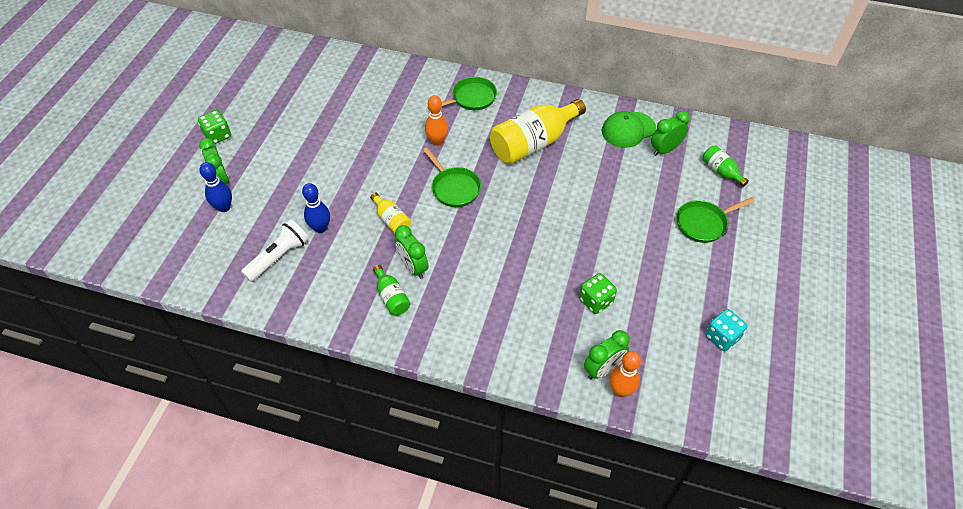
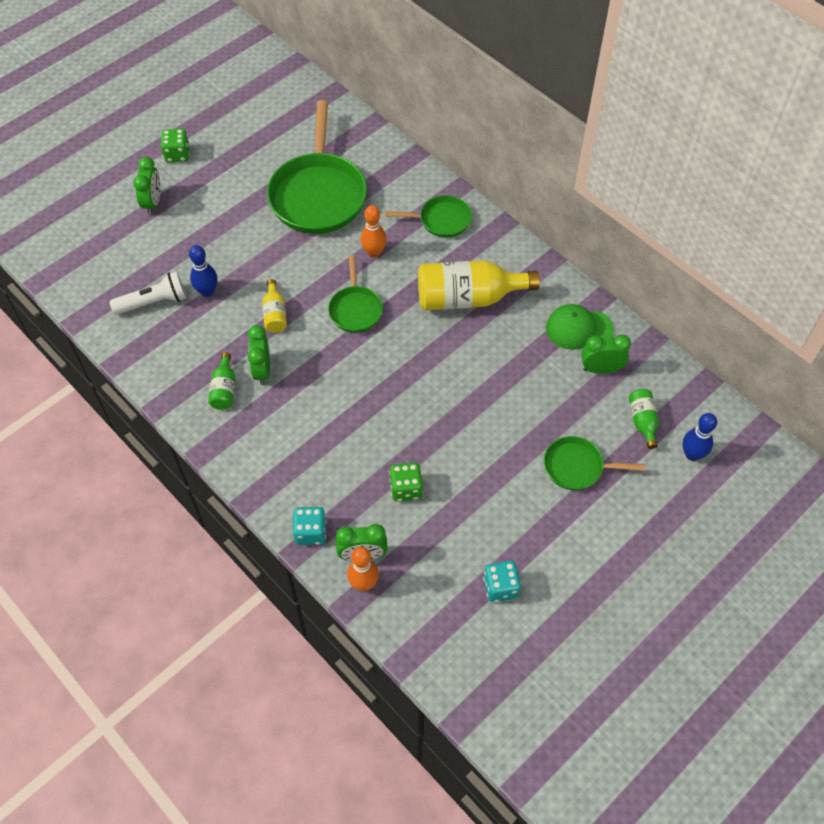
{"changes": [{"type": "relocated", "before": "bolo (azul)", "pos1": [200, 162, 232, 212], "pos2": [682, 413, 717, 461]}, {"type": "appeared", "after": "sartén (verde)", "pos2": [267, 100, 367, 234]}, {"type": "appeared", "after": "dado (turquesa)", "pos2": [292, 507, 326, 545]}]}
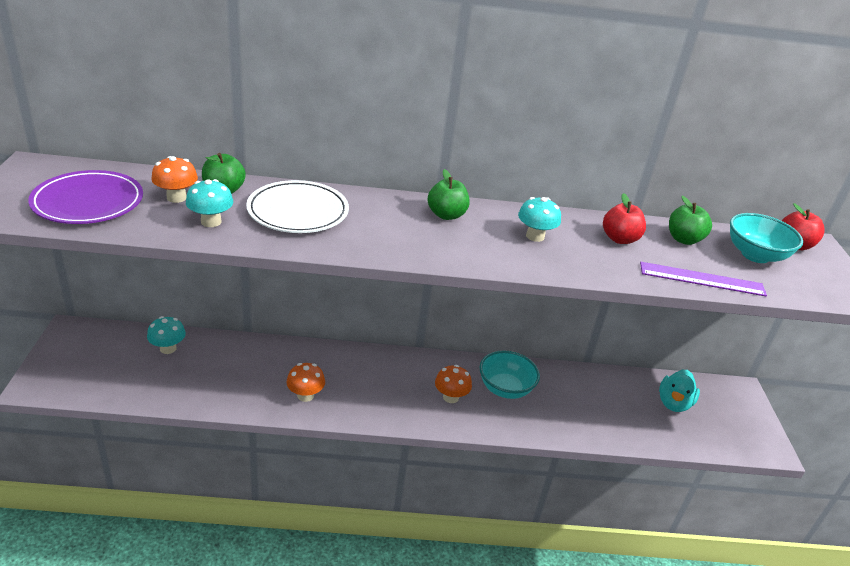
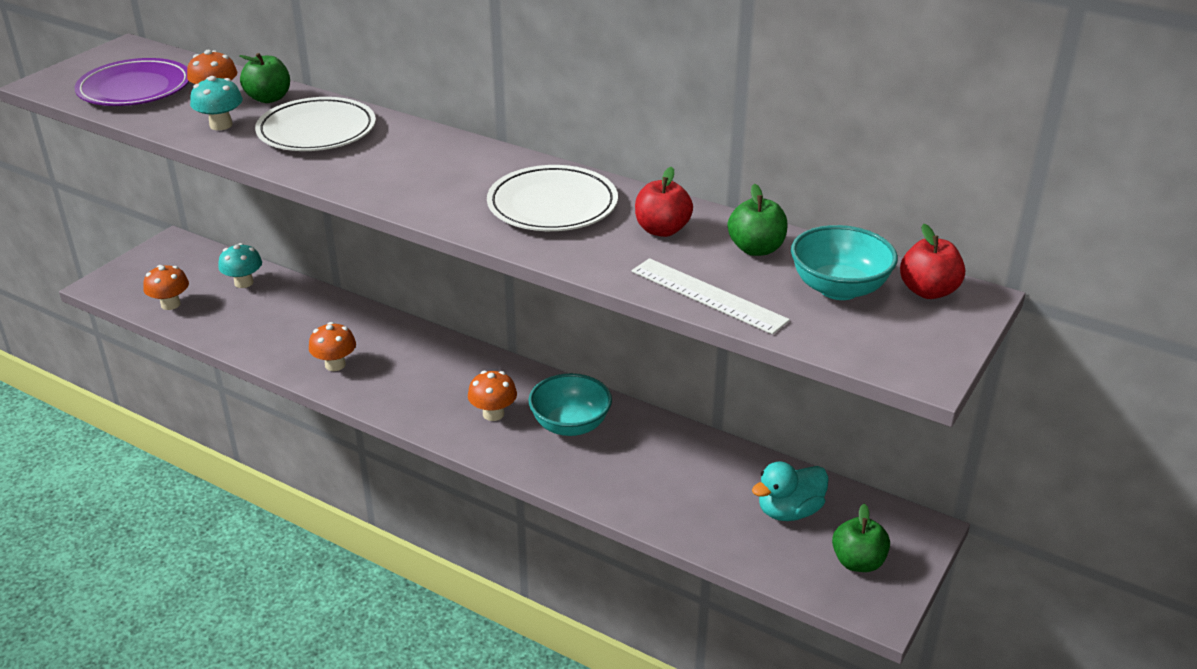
{"changes": [{"type": "relocated", "before": "manzana (verde)", "pos1": [428, 169, 470, 220], "pos2": [832, 504, 890, 572]}, {"type": "exchanged", "before": "seta (turquesa)", "after": "plato (blanco)", "pos1": [518, 197, 561, 242], "pos2": [487, 165, 618, 231]}, {"type": "colour", "before": "regla (morado)", "after": "regla (blanco)", "pos1": [640, 262, 767, 296], "pos2": [631, 258, 790, 335]}, {"type": "appeared", "after": "seta (naranja)", "pos2": [144, 265, 189, 310]}]}
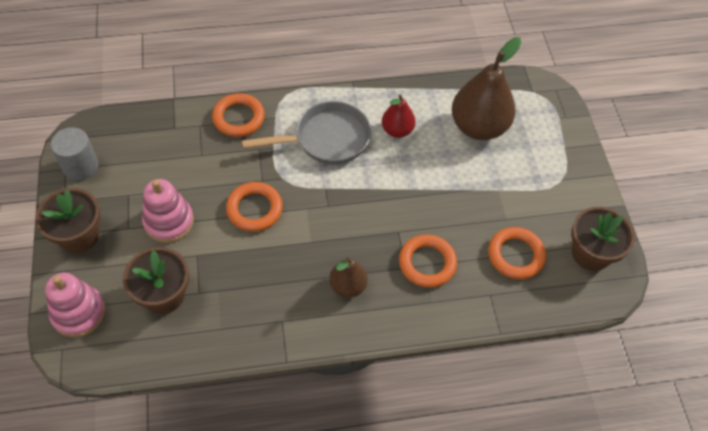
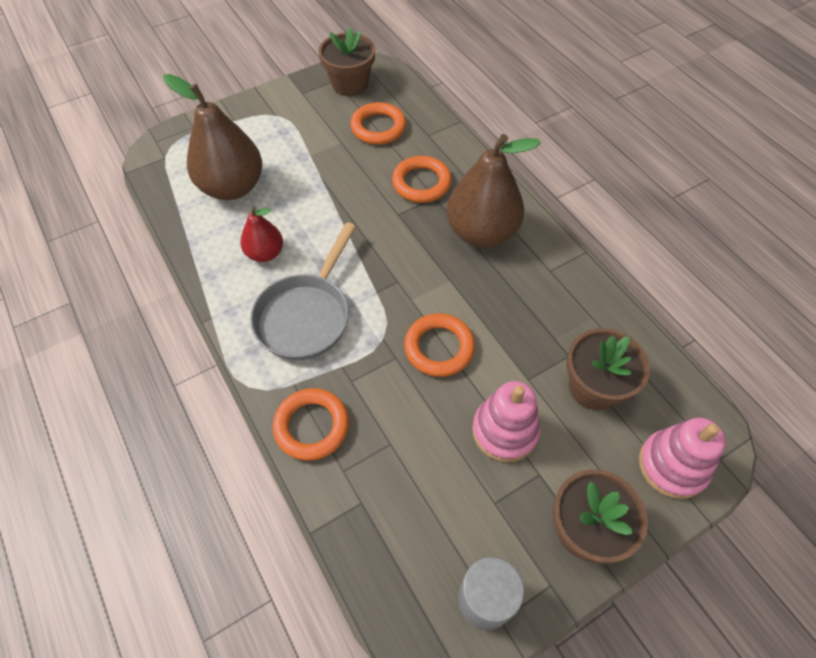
{"changes": [{"type": "spun", "before": "sartén (gris)", "pos1": [242, 101, 371, 165], "pos2": [250, 222, 356, 360], "turn": -120}, {"type": "size", "before": "pera (marrón)", "pos1": [329, 257, 368, 298], "pos2": [447, 134, 541, 248], "scale": 1.85}]}
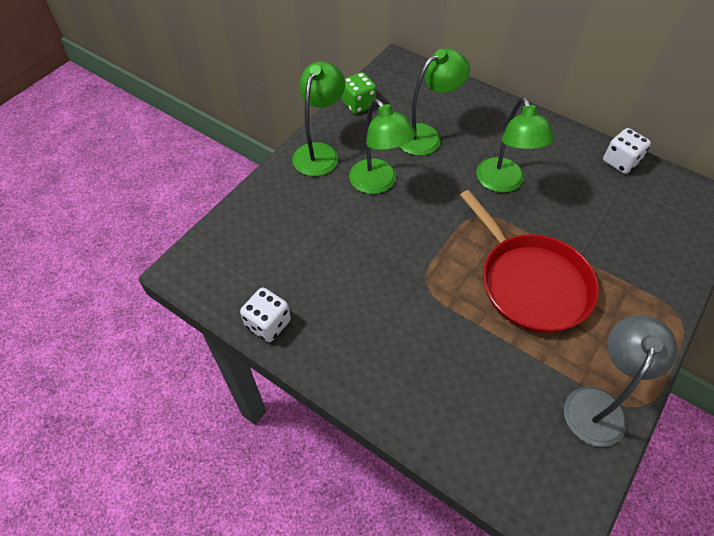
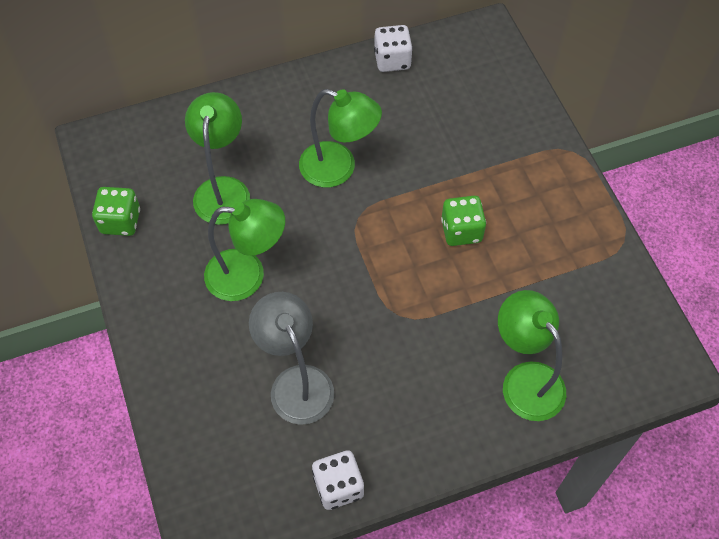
{"changes": [{"type": "relocated", "before": "lámpara (verde)", "pos1": [292, 61, 345, 176], "pos2": [498, 290, 566, 421]}, {"type": "exchanged", "before": "sartén (rojo)", "after": "dado (verde)", "pos1": [460, 190, 599, 333], "pos2": [441, 196, 486, 246]}, {"type": "relocated", "before": "lámpara (gris)", "pos1": [564, 315, 678, 447], "pos2": [249, 292, 334, 425]}]}
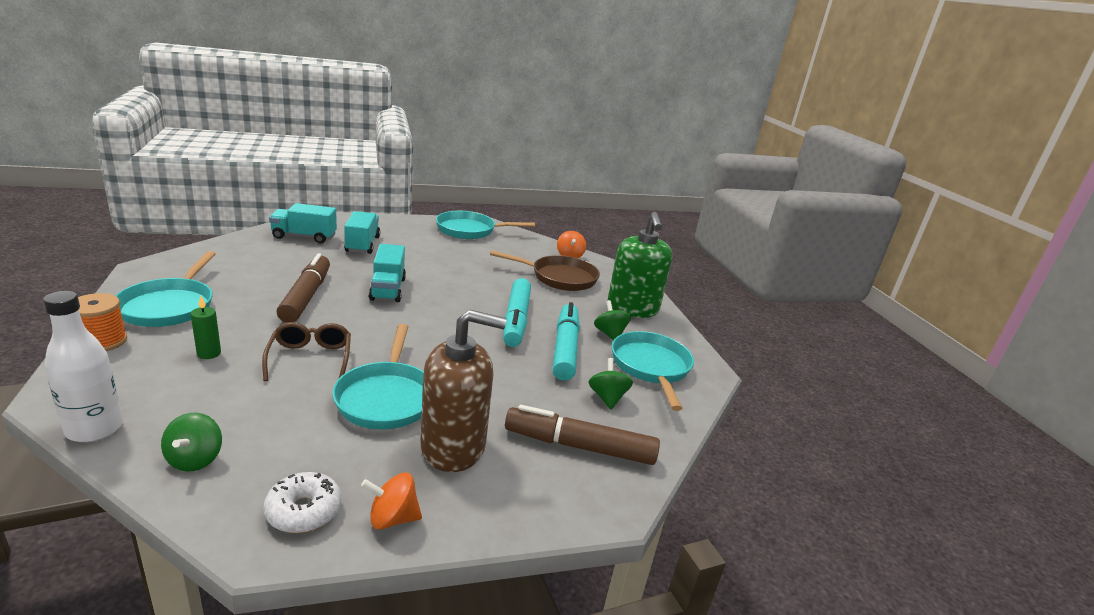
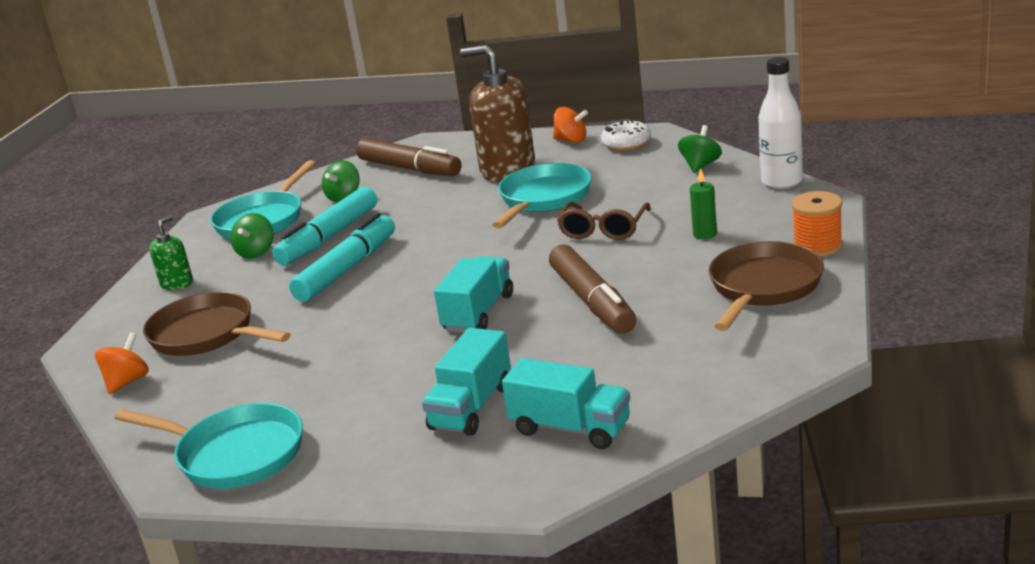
{"changes": [{"type": "size", "before": "dispensador de jabón (verde)", "pos1": [607, 212, 672, 318], "pos2": [149, 216, 193, 290], "scale": 0.48}, {"type": "colour", "before": "sartén (turquesa)", "after": "sartén (marrón)", "pos1": [116, 251, 216, 327], "pos2": [709, 241, 824, 331]}, {"type": "spun", "before": "rotulador (marrón)", "pos1": [277, 253, 330, 323], "pos2": [549, 244, 636, 334], "turn": -45}]}
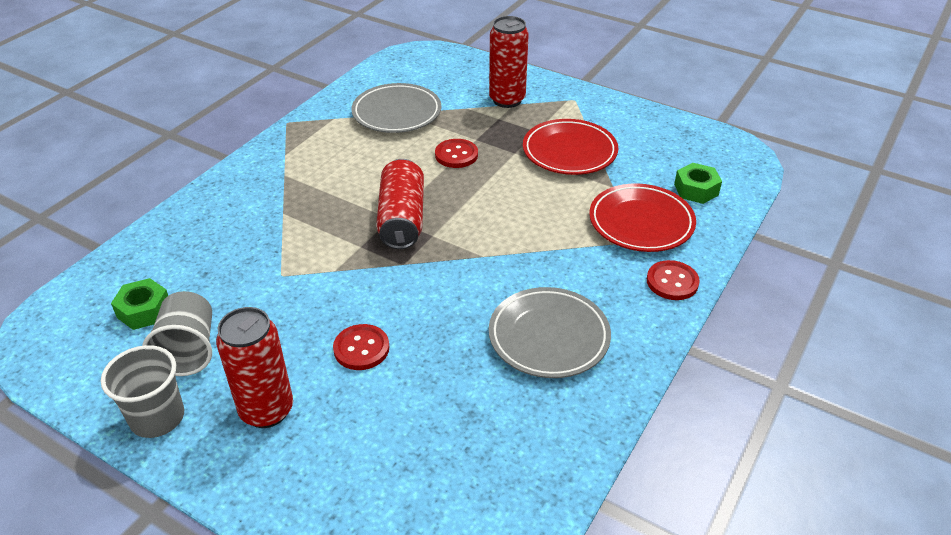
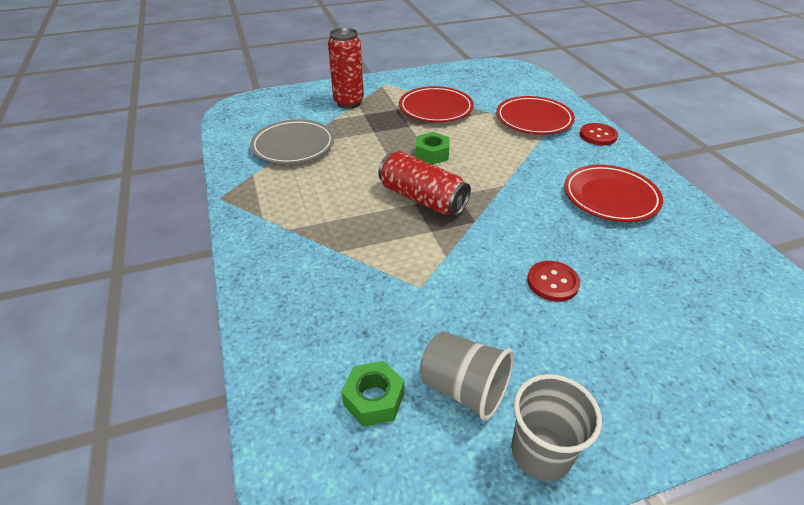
{"changes": [{"type": "missing", "before": "botón (rojo)", "pos1": [435, 139, 478, 168]}, {"type": "relocated", "before": "tuerca (verde)", "pos1": [674, 163, 722, 204], "pos2": [416, 132, 449, 165]}, {"type": "colour", "before": "plato (gris)", "after": "plato (rojo)", "pos1": [489, 287, 611, 378], "pos2": [564, 165, 663, 222]}, {"type": "missing", "before": "lata (rojo)", "pos1": [216, 307, 293, 428]}]}
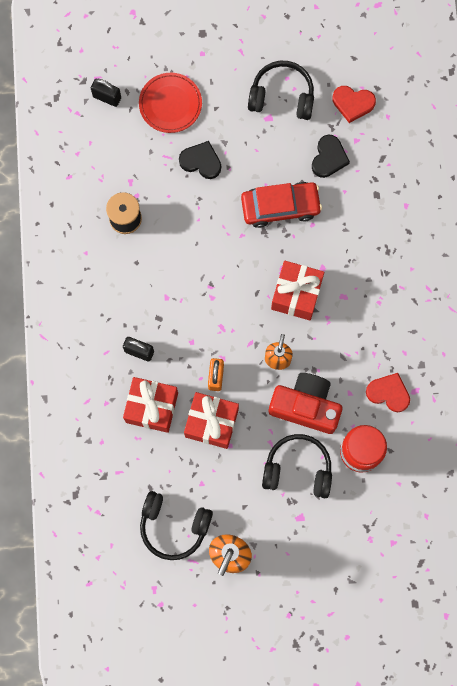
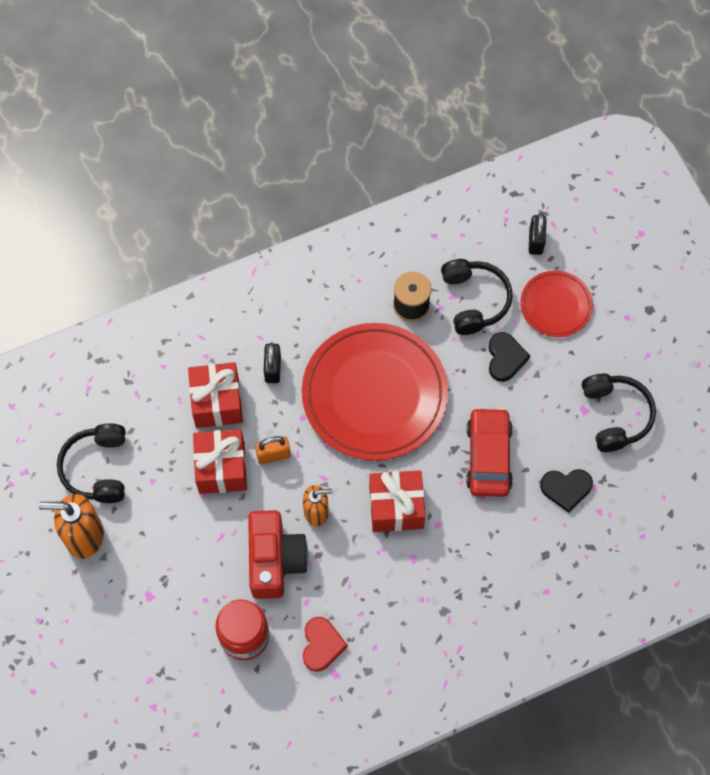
{"changes": [{"type": "missing", "before": "corazón (rojo)", "pos1": [332, 86, 376, 123]}, {"type": "spun", "before": "coche (rojo)", "pos1": [241, 182, 322, 228], "pos2": [466, 407, 513, 497], "turn": -150}, {"type": "relocated", "before": "auriculares (negro)", "pos1": [262, 434, 332, 498], "pos2": [441, 259, 513, 335]}, {"type": "appeared", "after": "plato (rojo)", "pos2": [302, 323, 448, 461]}]}
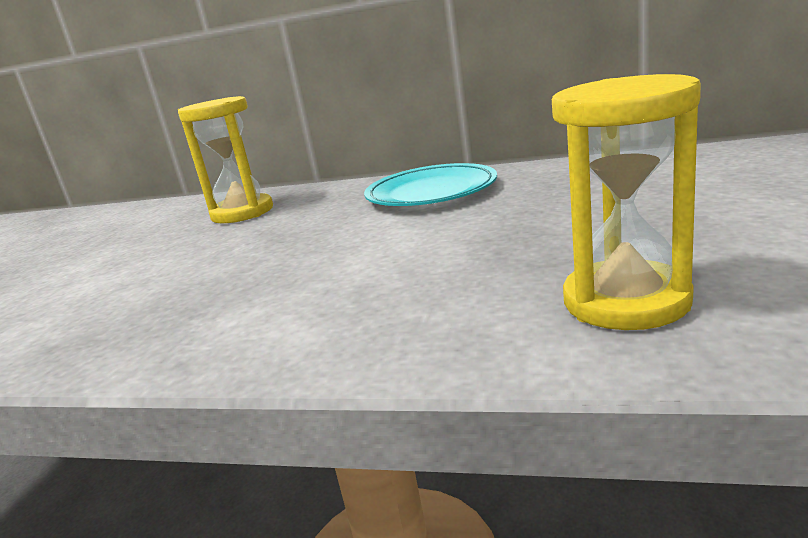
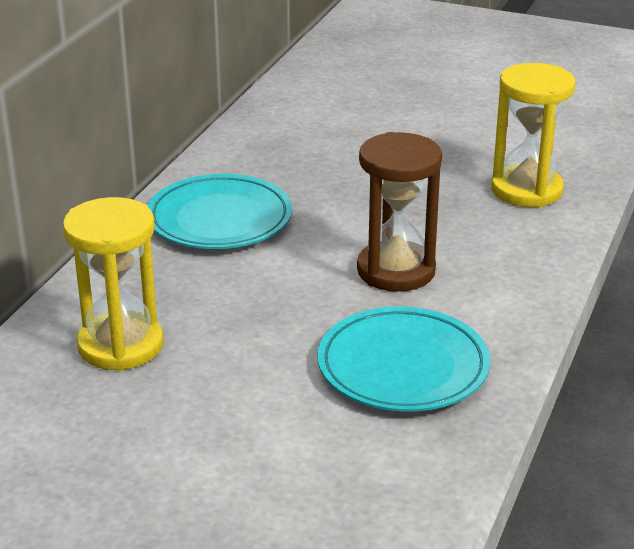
{"changes": [{"type": "appeared", "after": "reloj de arena (marrón)", "pos2": [357, 132, 442, 292]}, {"type": "appeared", "after": "plato (turquesa)", "pos2": [318, 307, 490, 412]}]}
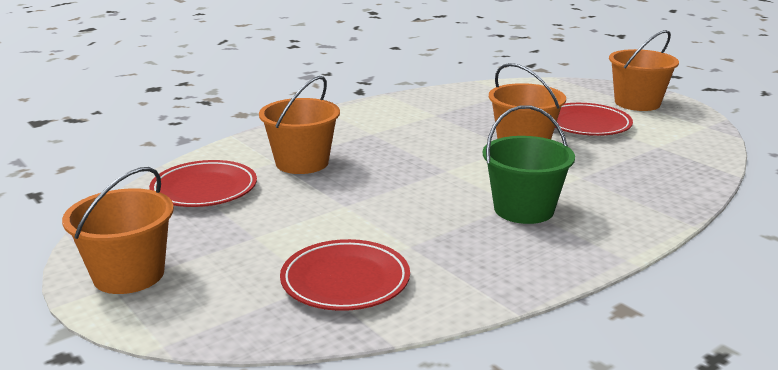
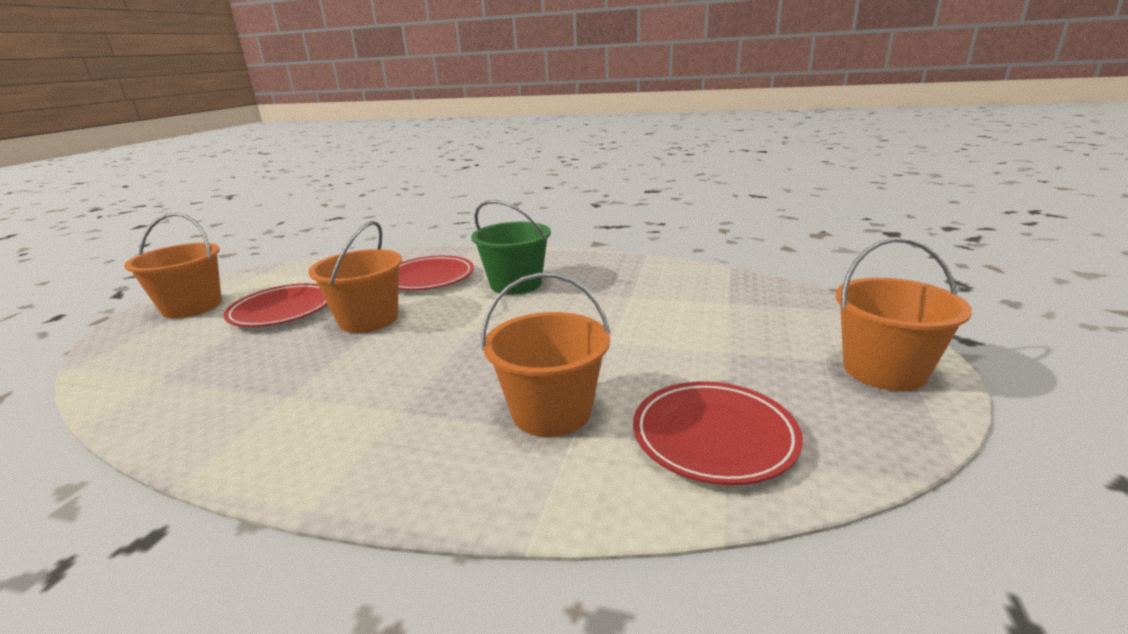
{"changes": [{"type": "relocated", "before": "plato (rojo)", "pos1": [280, 239, 410, 311], "pos2": [398, 256, 474, 290]}]}
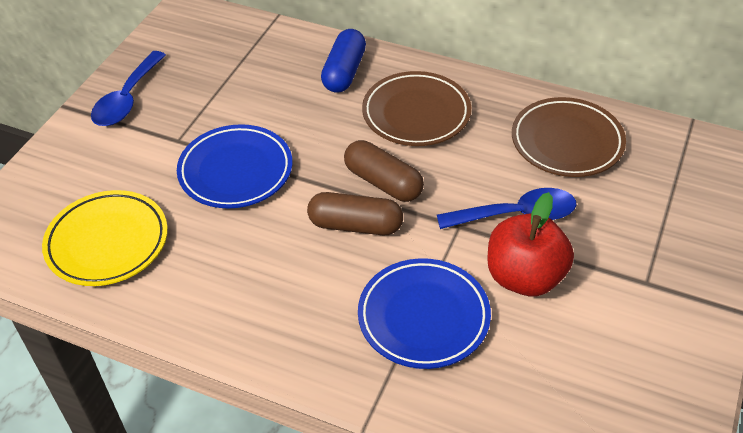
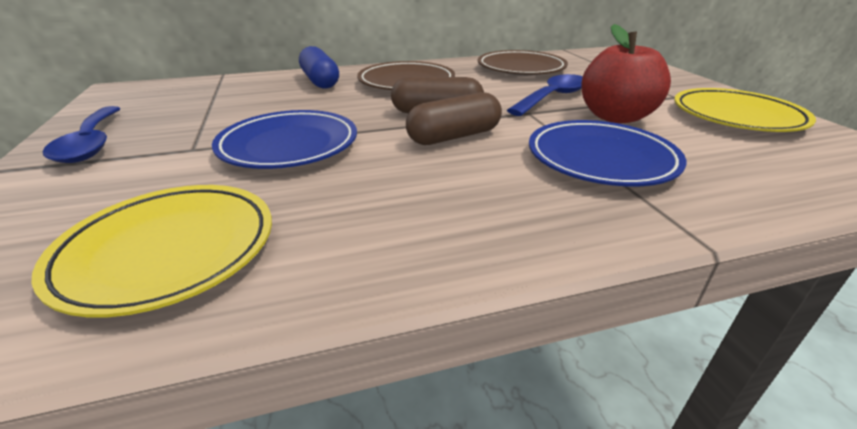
{"changes": [{"type": "appeared", "after": "plato (amarillo)", "pos2": [674, 88, 816, 132]}]}
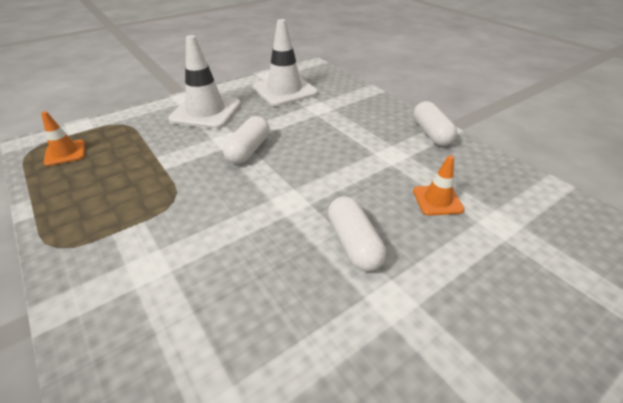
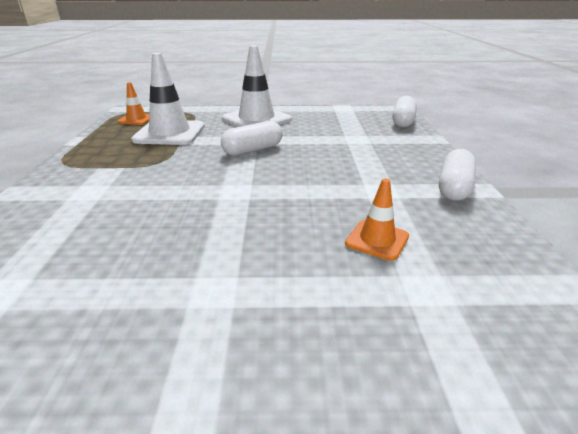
{"changes": [{"type": "relocated", "before": "cono de tráfico (blanco)", "pos1": [253, 19, 318, 106], "pos2": [131, 53, 205, 145]}, {"type": "relocated", "before": "cápsula (blanco)", "pos1": [328, 196, 386, 271], "pos2": [392, 96, 417, 127]}]}
